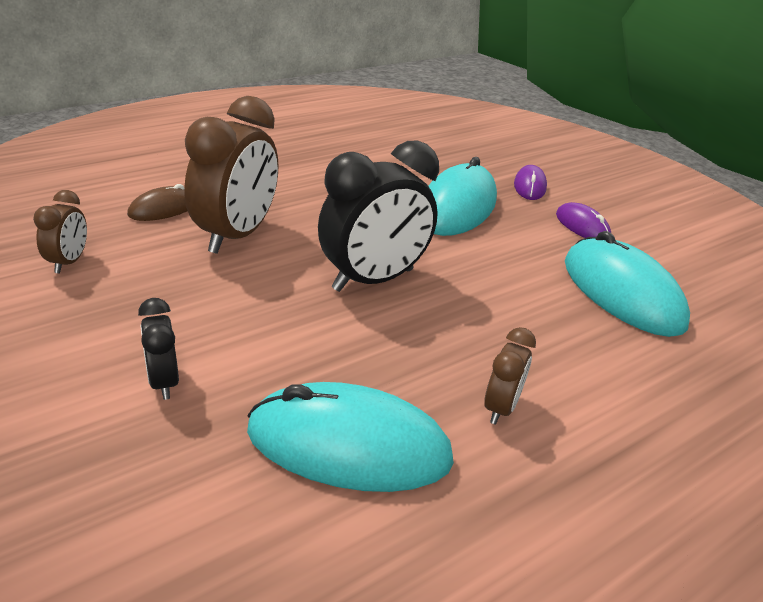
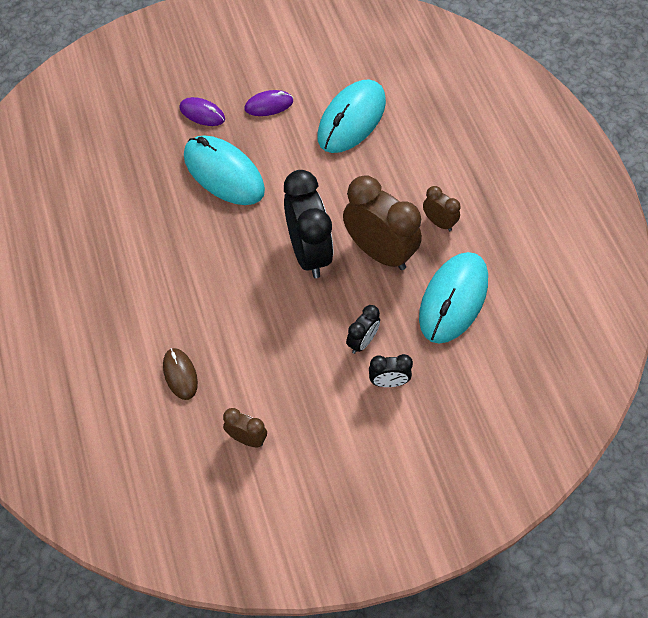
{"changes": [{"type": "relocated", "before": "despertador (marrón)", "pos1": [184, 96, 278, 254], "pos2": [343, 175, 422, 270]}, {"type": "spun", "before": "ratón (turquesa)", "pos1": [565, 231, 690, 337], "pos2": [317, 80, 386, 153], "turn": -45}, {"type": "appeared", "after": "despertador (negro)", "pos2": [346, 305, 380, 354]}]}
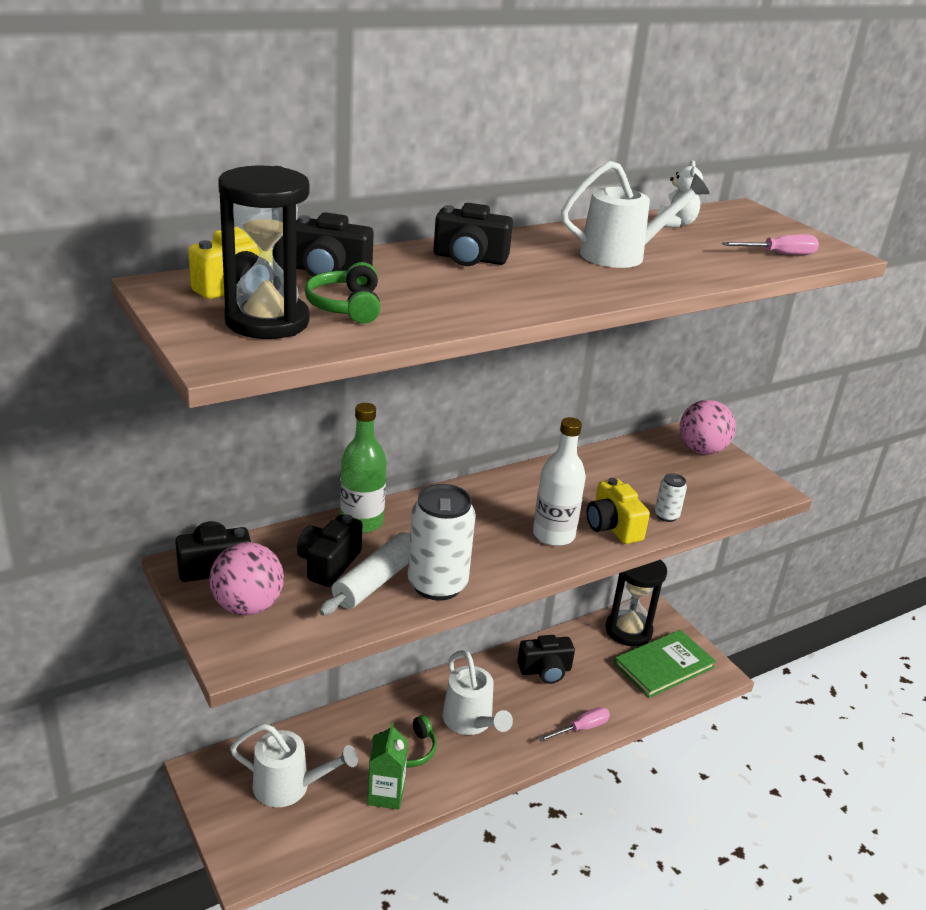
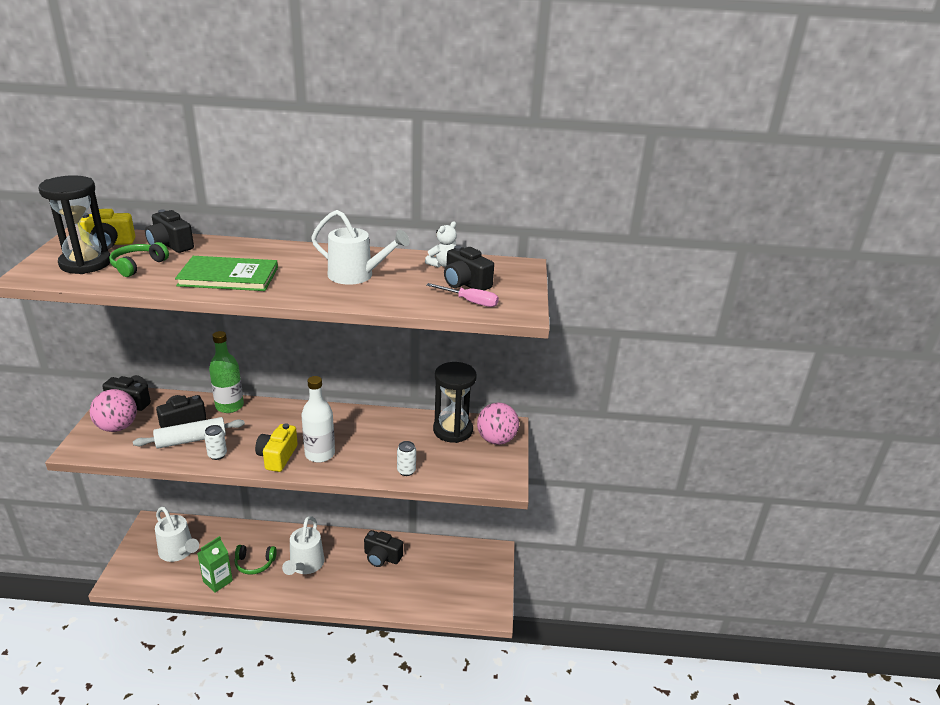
{"changes": [{"type": "relocated", "before": "cámara (negro)", "pos1": [433, 203, 513, 266], "pos2": [444, 246, 494, 291]}, {"type": "relocated", "before": "cámara (amarillo)", "pos1": [587, 478, 650, 544], "pos2": [255, 423, 298, 472]}, {"type": "size", "before": "lata (blanco)", "pos1": [408, 484, 476, 601], "pos2": [204, 425, 227, 460], "scale": 0.48}, {"type": "relocated", "before": "reloj de arena (negro)", "pos1": [606, 560, 667, 646], "pos2": [433, 362, 477, 443]}, {"type": "relocated", "before": "libro (verde)", "pos1": [614, 630, 716, 698], "pos2": [175, 256, 278, 291]}, {"type": "missing", "before": "destornillador (rosa)", "pos1": [539, 707, 610, 742]}]}
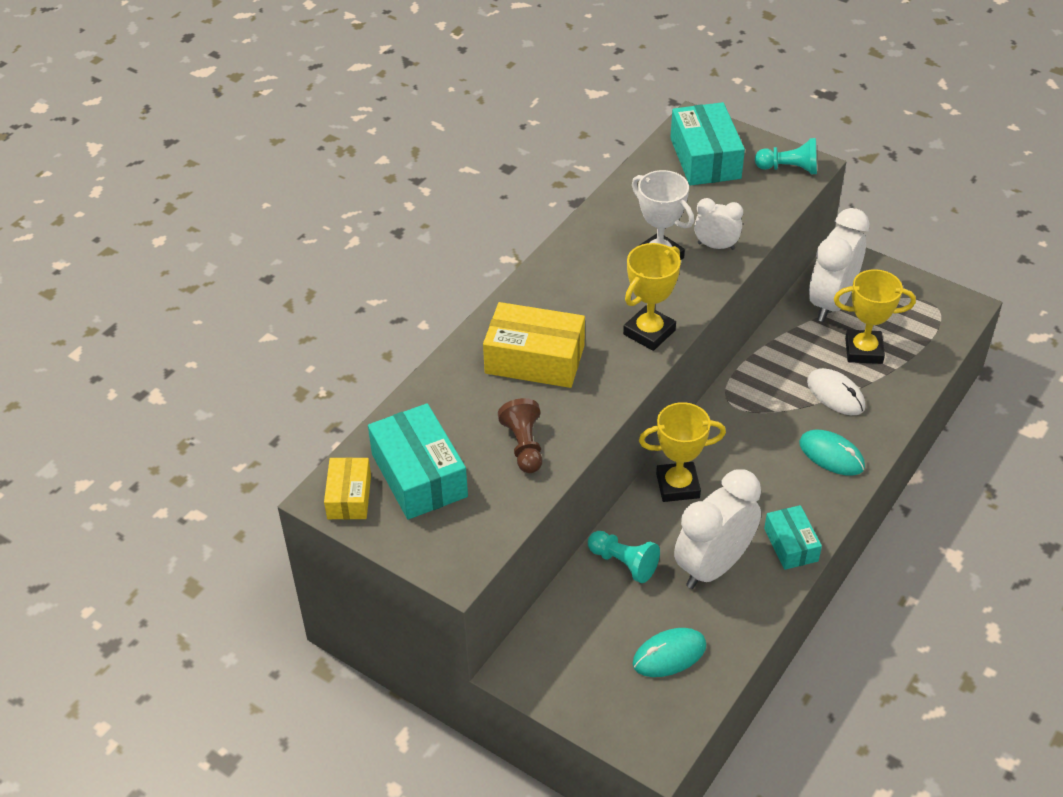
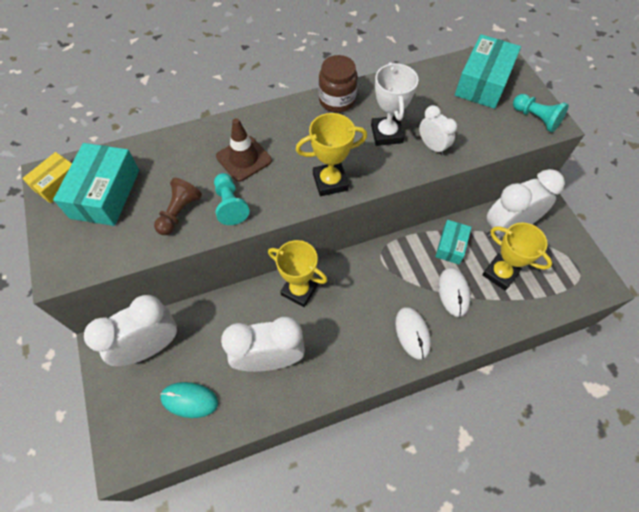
{"changes": [{"type": "exchanged", "before": "caja (amarillo)", "after": "cono de tráfico (marrón)", "pos1": [483, 302, 585, 388], "pos2": [216, 118, 272, 182]}, {"type": "colour", "before": "ratón (turquesa)", "after": "ratón (blanco)", "pos1": [799, 430, 865, 476], "pos2": [395, 307, 431, 360]}, {"type": "relocated", "before": "caja (turquesa)", "pos1": [764, 505, 822, 570], "pos2": [435, 220, 472, 264]}, {"type": "relocated", "before": "peón (turquesa)", "pos1": [588, 531, 660, 583], "pos2": [214, 173, 250, 225]}, {"type": "appeared", "after": "tarro (marrón)", "pos2": [319, 55, 358, 113]}, {"type": "appeared", "after": "despertador (blanco)", "pos2": [84, 295, 177, 366]}]}
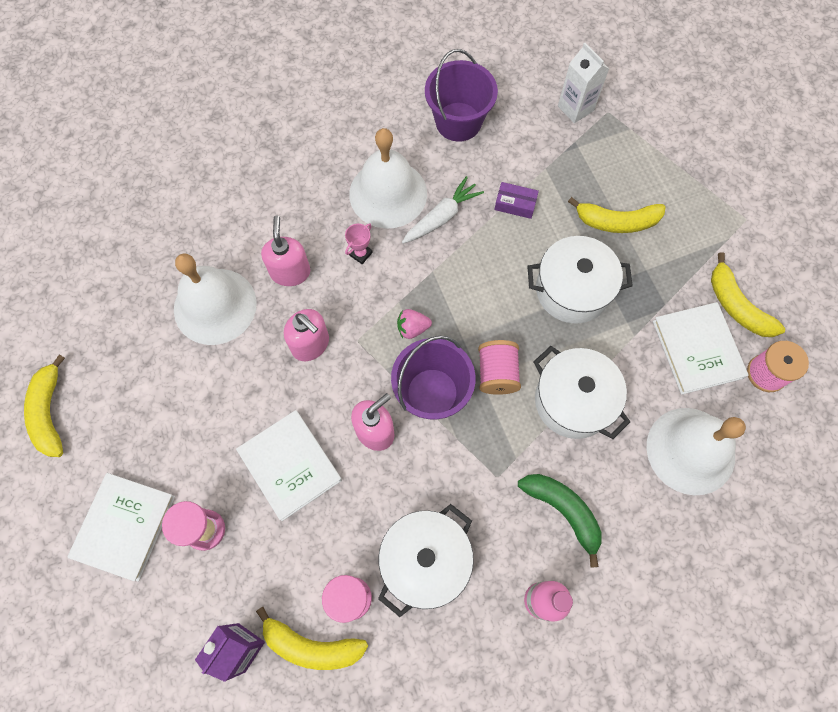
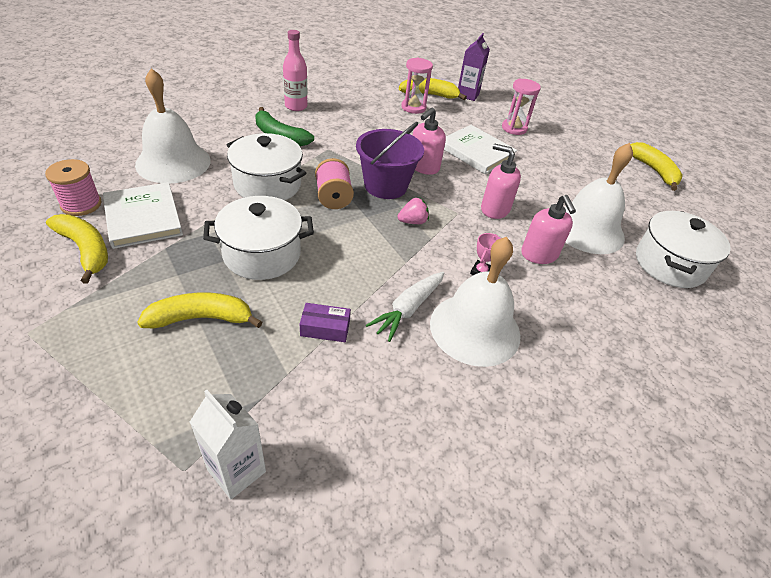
{"changes": [{"type": "missing", "before": "balde (morado)", "pos1": [425, 49, 498, 142]}, {"type": "missing", "before": "libro (blanco)", "pos1": [67, 473, 175, 582]}, {"type": "relocated", "before": "olla (blanco)", "pos1": [378, 504, 474, 617], "pos2": [636, 211, 731, 288]}]}
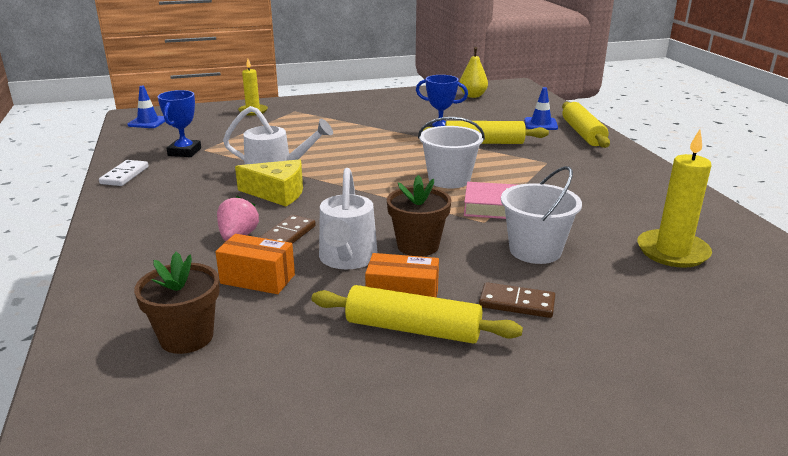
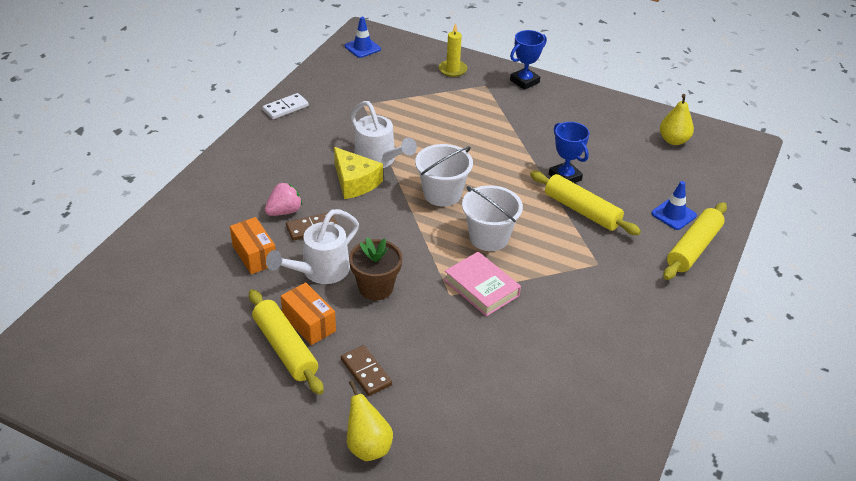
{"changes": [{"type": "relocated", "before": "trofeo (azul)", "pos1": [158, 90, 201, 157], "pos2": [510, 30, 547, 90]}, {"type": "missing", "before": "vela (amarillo)", "pos1": [637, 129, 712, 268]}, {"type": "relocated", "before": "balde (blanco)", "pos1": [501, 166, 582, 264], "pos2": [415, 144, 473, 207]}, {"type": "missing", "before": "maceta (marrón)", "pos1": [134, 252, 220, 354]}, {"type": "appeared", "after": "pera (amarillo)", "pos2": [347, 380, 393, 461]}]}
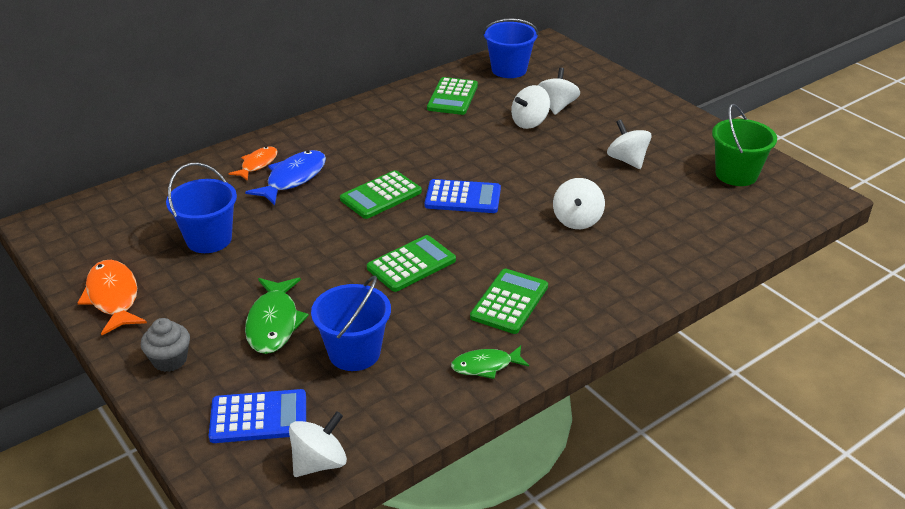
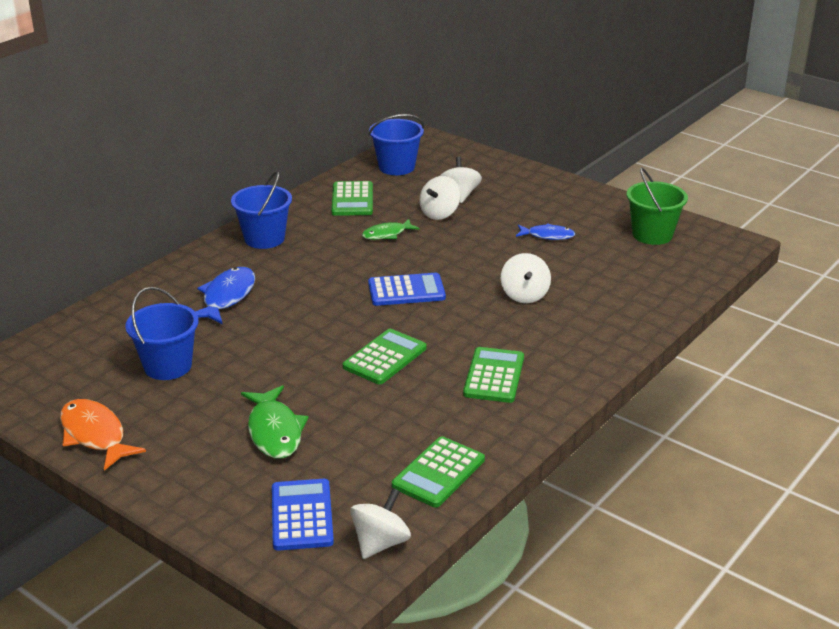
{"changes": [{"type": "exchanged", "before": "peonza (blanco)", "after": "pez (azul)", "pos1": [607, 120, 652, 169], "pos2": [516, 223, 575, 240]}, {"type": "missing", "before": "pez (naranja)", "pos1": [229, 146, 278, 181]}, {"type": "relocated", "before": "calculadora (verde)", "pos1": [340, 170, 422, 219], "pos2": [392, 436, 485, 508]}, {"type": "relocated", "before": "balde (azul)", "pos1": [311, 275, 391, 371], "pos2": [231, 171, 292, 249]}, {"type": "missing", "before": "magdalena (gris)", "pos1": [141, 318, 190, 372]}, {"type": "relocated", "before": "pez (verde)", "pos1": [451, 346, 529, 379], "pos2": [362, 219, 420, 240]}, {"type": "spun", "before": "calculadora (azul)", "pos1": [209, 389, 306, 443], "pos2": [272, 479, 334, 551], "turn": -75}]}
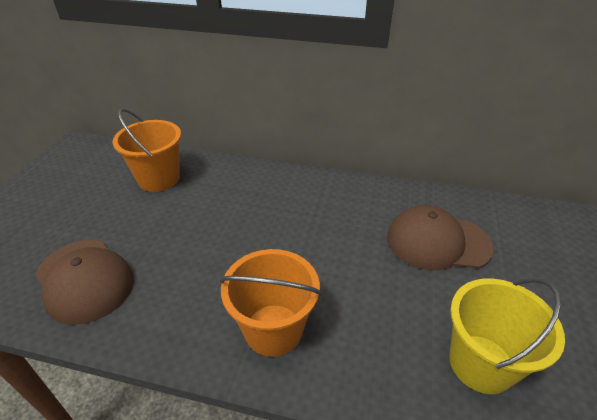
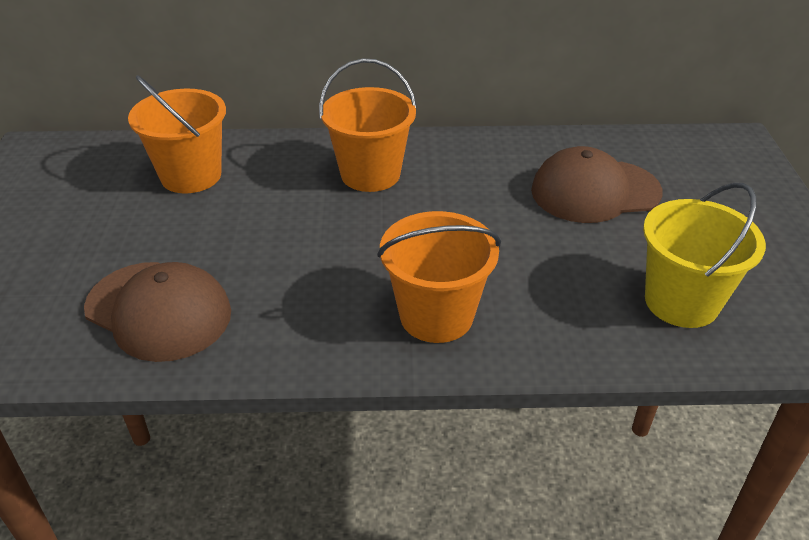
{"changes": [{"type": "appeared", "after": "balde (naranja)", "pos2": [319, 58, 417, 192]}]}
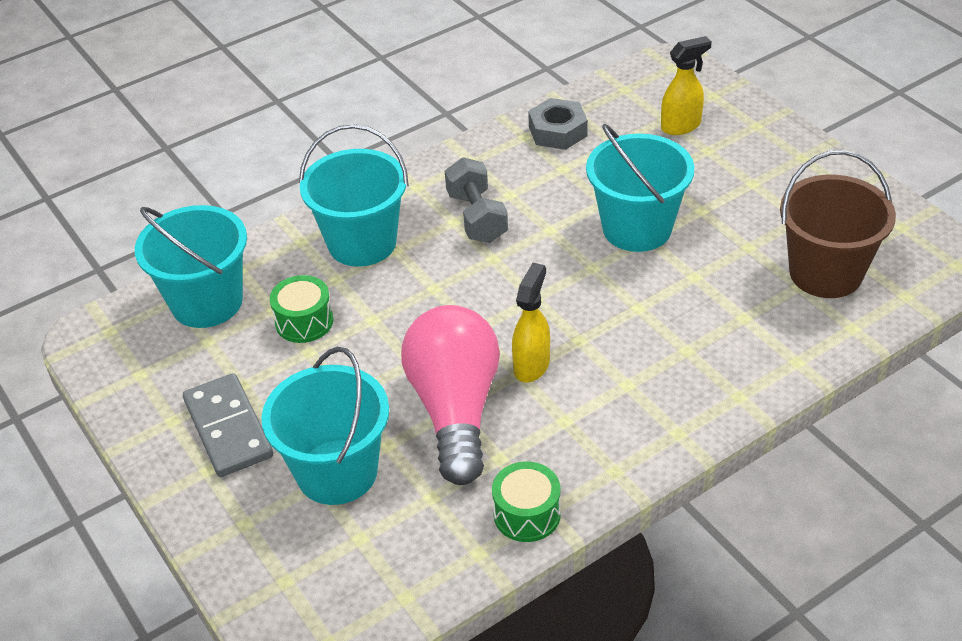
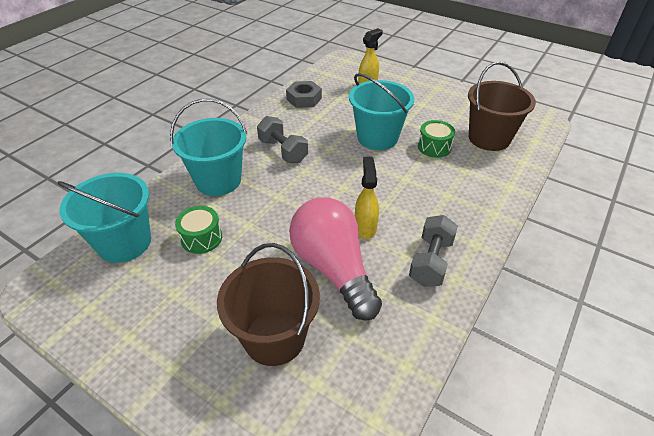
{"changes": [{"type": "colour", "before": "balde (turquesa)", "after": "balde (marrón)", "pos1": [261, 347, 389, 505], "pos2": [217, 243, 320, 366]}, {"type": "missing", "before": "ficha de dominó (gris)", "pos1": [183, 373, 273, 477]}, {"type": "relocated", "before": "tambor (verde)", "pos1": [492, 461, 561, 542], "pos2": [418, 120, 455, 158]}, {"type": "appeared", "after": "mancuerna (gris)", "pos2": [409, 215, 458, 287]}]}
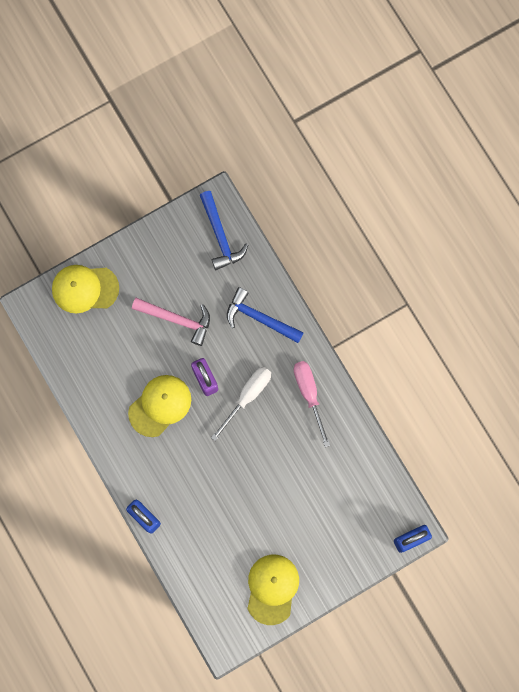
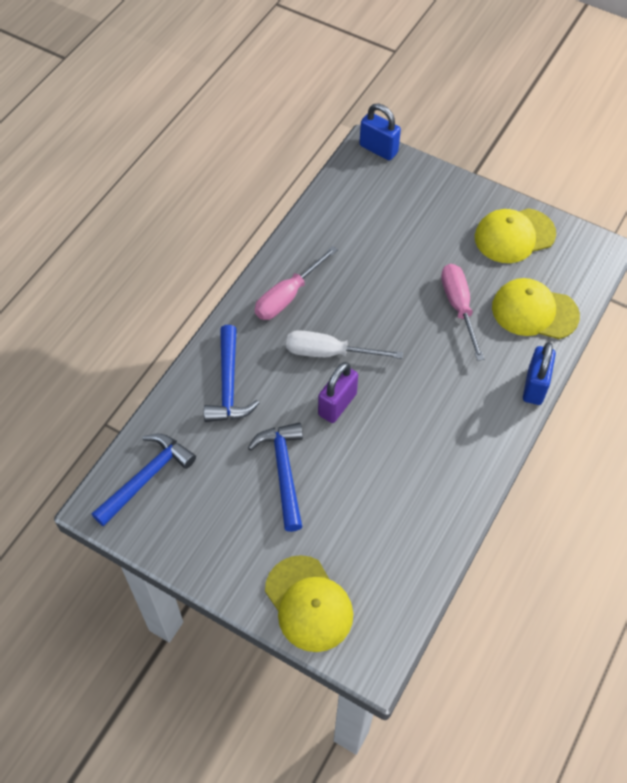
{"changes": [{"type": "colour", "before": "martillo (rosa)", "after": "martillo (azul)", "pos1": [132, 298, 210, 346], "pos2": [248, 423, 303, 532]}, {"type": "relocated", "before": "gorra (amarillo)", "pos1": [128, 375, 191, 437], "pos2": [492, 278, 580, 339]}, {"type": "appeared", "after": "destornillador (rosa)", "pos2": [441, 264, 484, 361]}]}
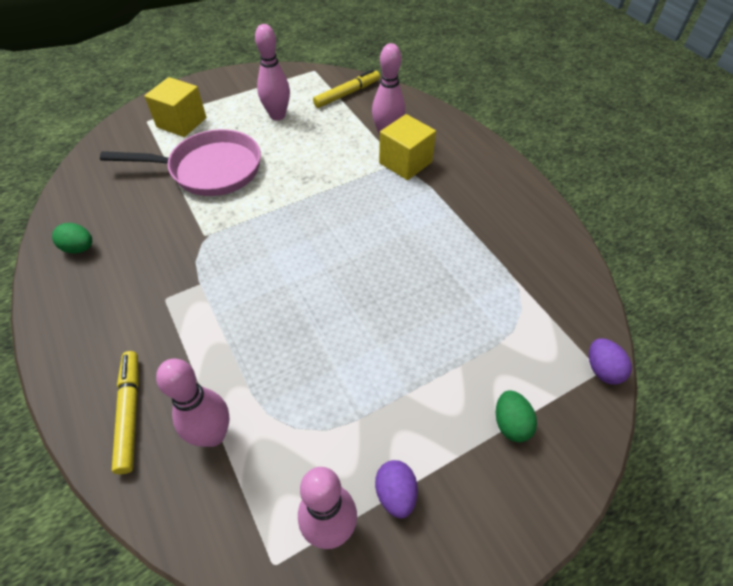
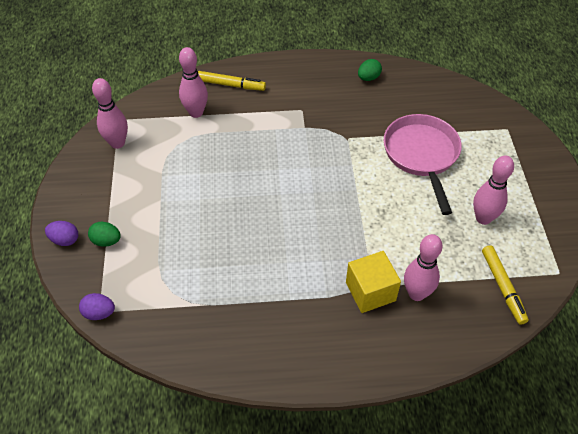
{"changes": [{"type": "missing", "before": "cubo (amarillo)", "pos1": [144, 77, 206, 137]}, {"type": "spun", "before": "sartén (rosa)", "pos1": [100, 129, 261, 196], "pos2": [384, 114, 462, 215], "turn": 150}, {"type": "relocated", "before": "huevo (morado)", "pos1": [375, 460, 418, 518], "pos2": [45, 221, 78, 246]}]}
